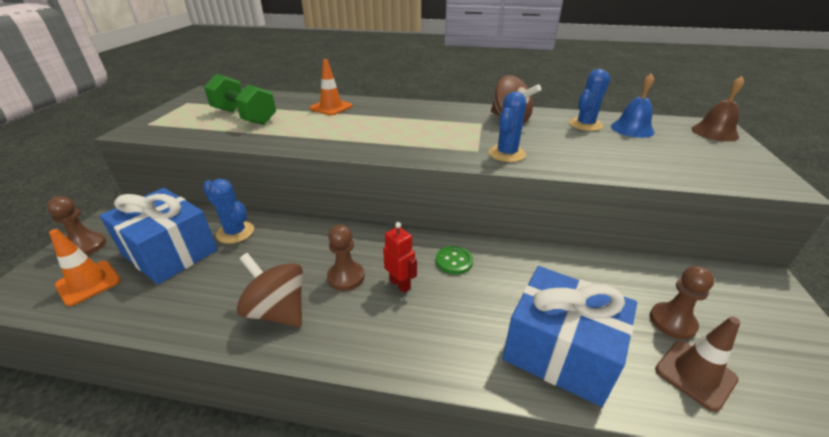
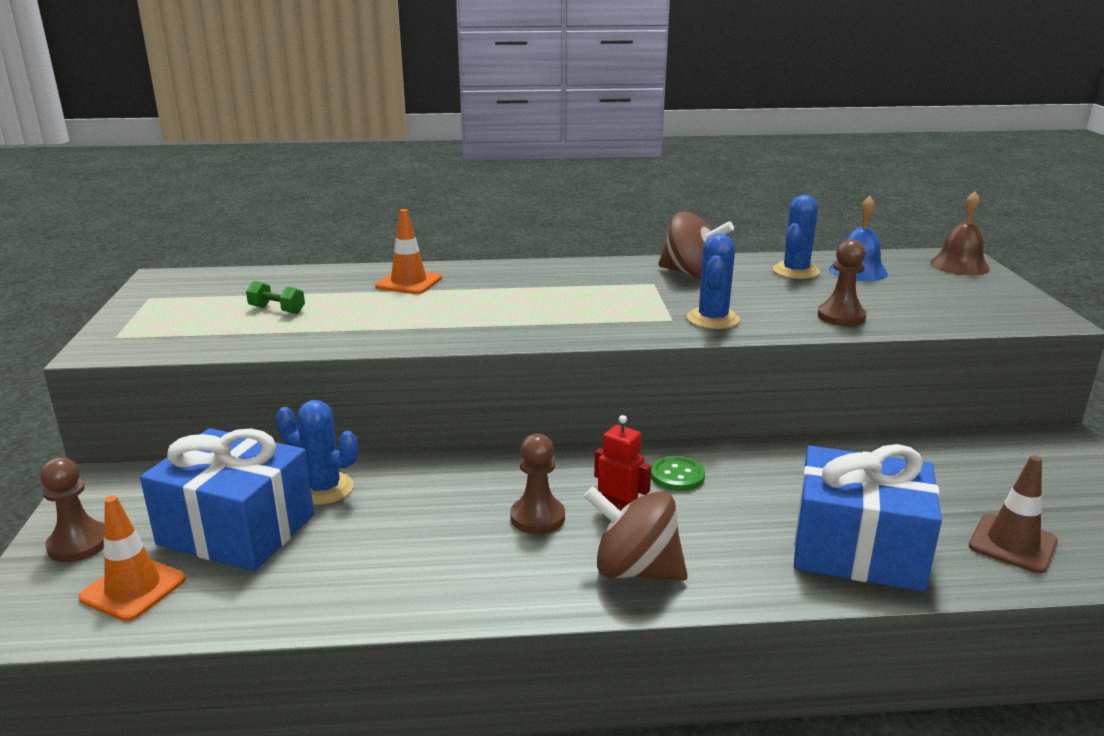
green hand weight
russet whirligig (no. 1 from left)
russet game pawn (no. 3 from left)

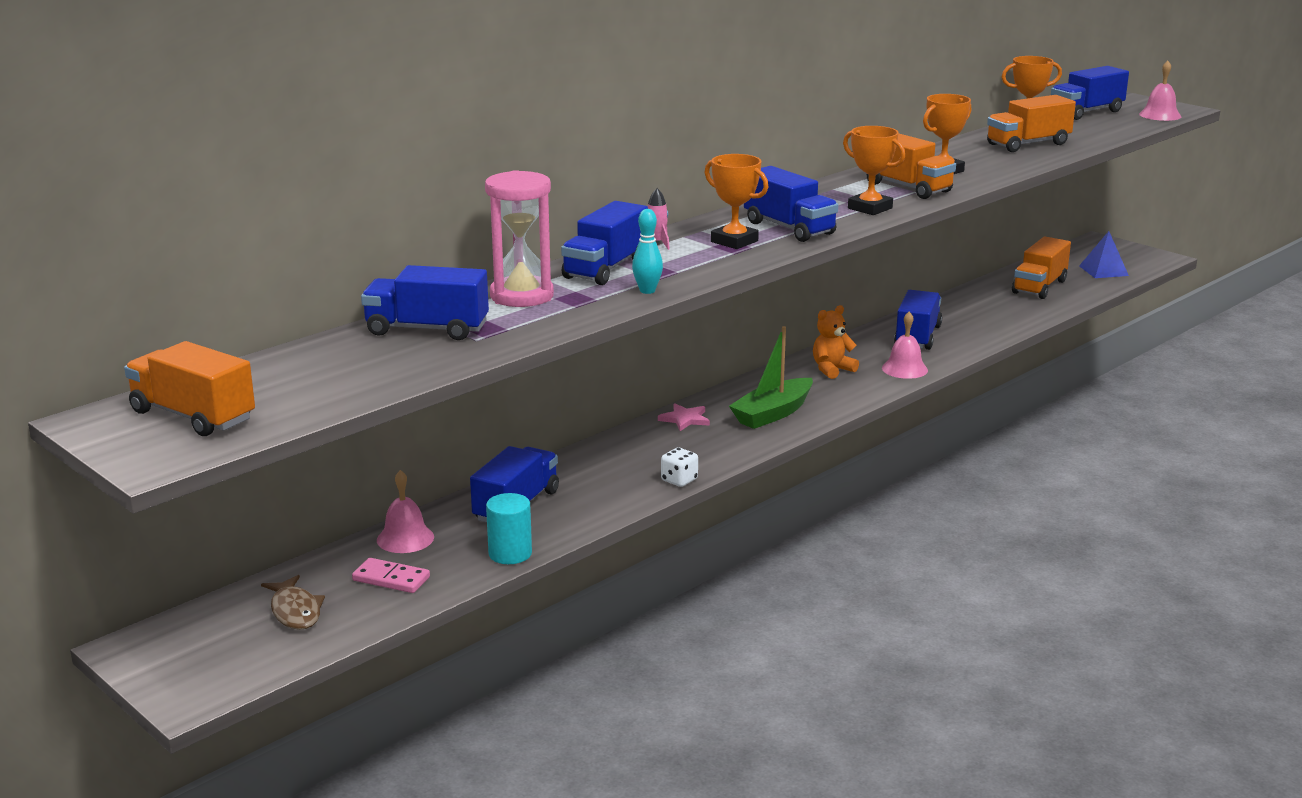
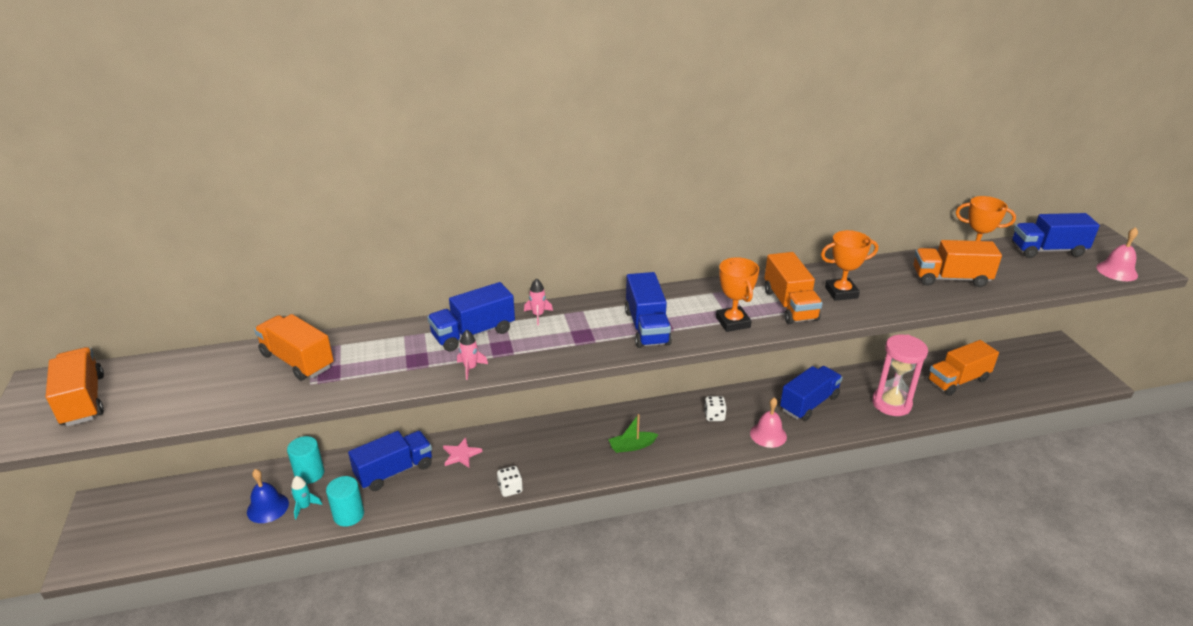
russet fish figure
cobalt school bell
orange-coloured toy truck (no. 2 from left)
teal cylinder (no. 1 from left)
rosy sand timer
rosy spaceship (no. 1 from left)
rosy star shape
orange-coloured prize cup (no. 1 from left in the first image)
green toy boat
snow-white game die (no. 2 from left)
cobalt pyramid shape
teal spaceship

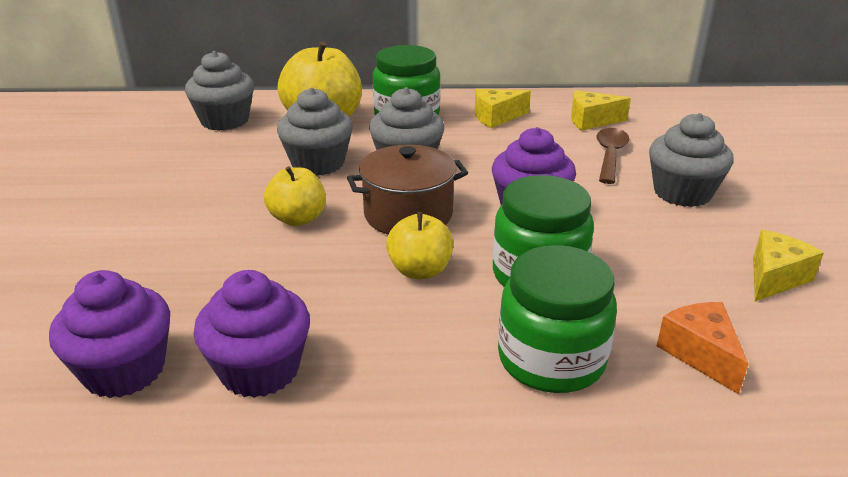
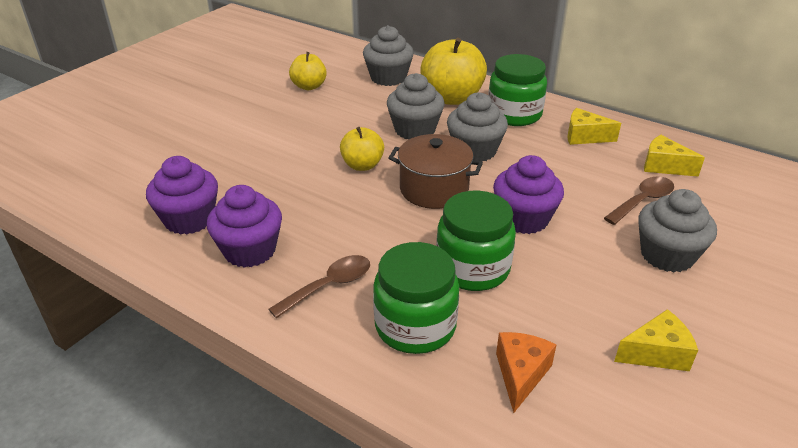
bright yellow toy apple (no. 1 from left)
russet teaspoon (no. 1 from left)

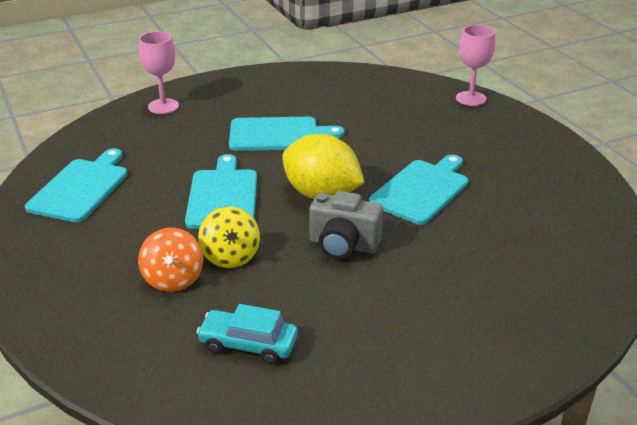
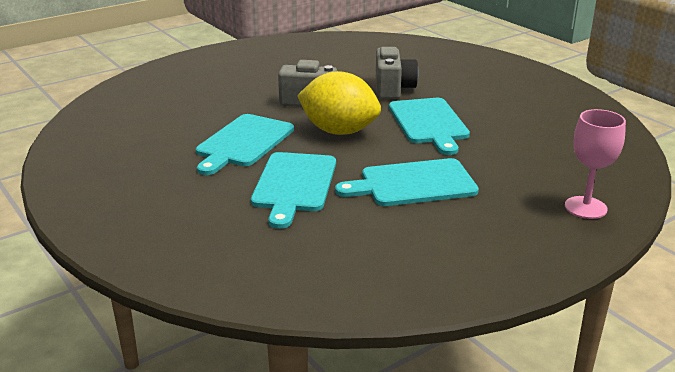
teal chopping board (no. 2 from left)
orange-coloured whirligig
teal automobile
ash-grey compact camera (no. 2 from left)
rosy chalice (no. 2 from left in the first image)

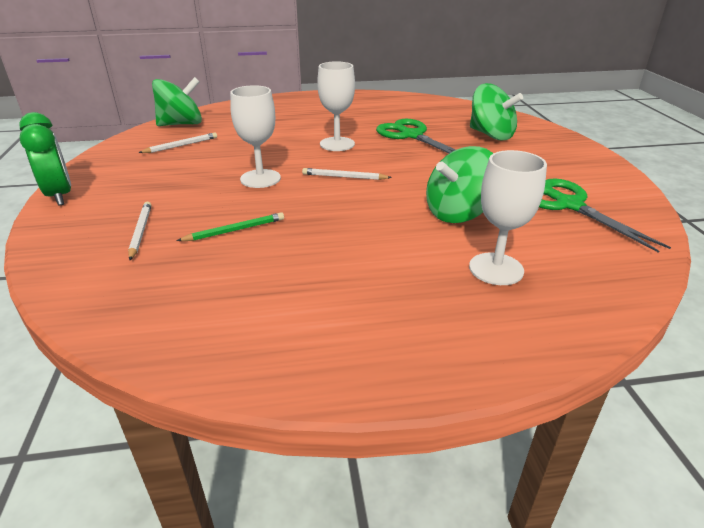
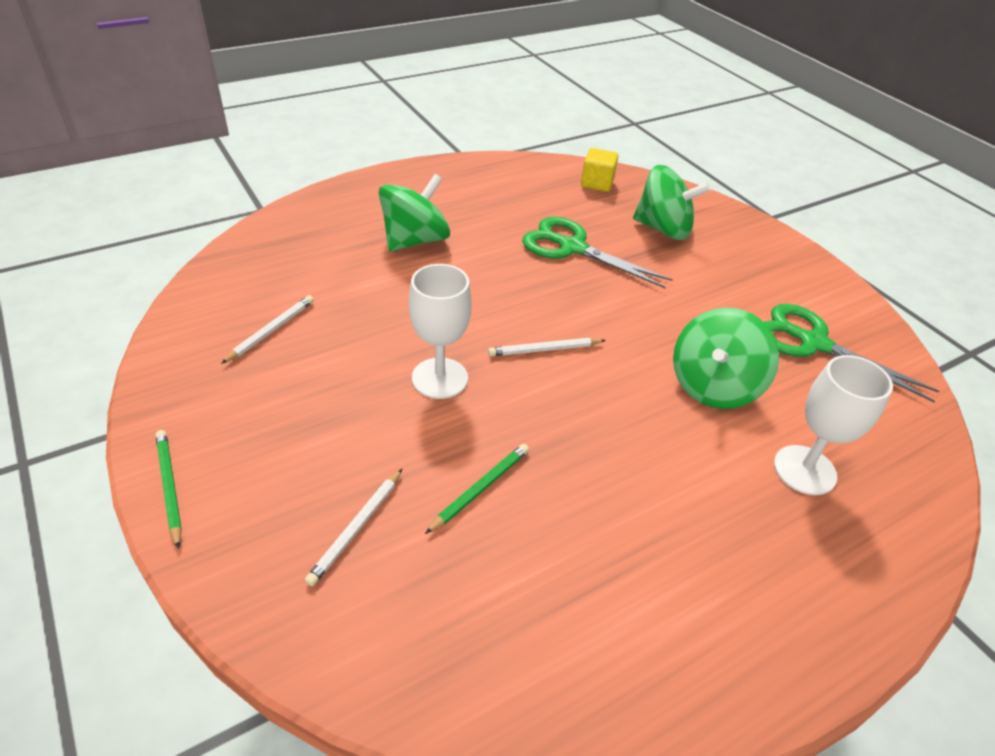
green wooden pencil (no. 1 from left)
snow-white wooden pencil (no. 2 from left)
green whirligig (no. 1 from left)
snow-white chalice (no. 2 from left in the first image)
bright yellow cube

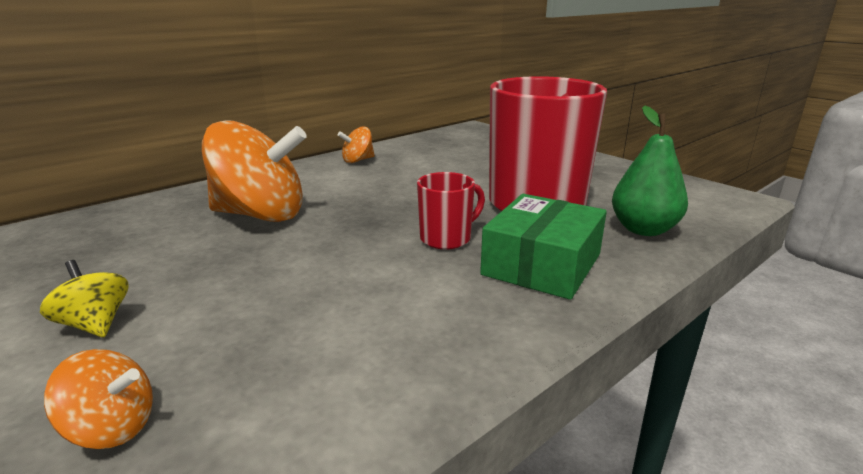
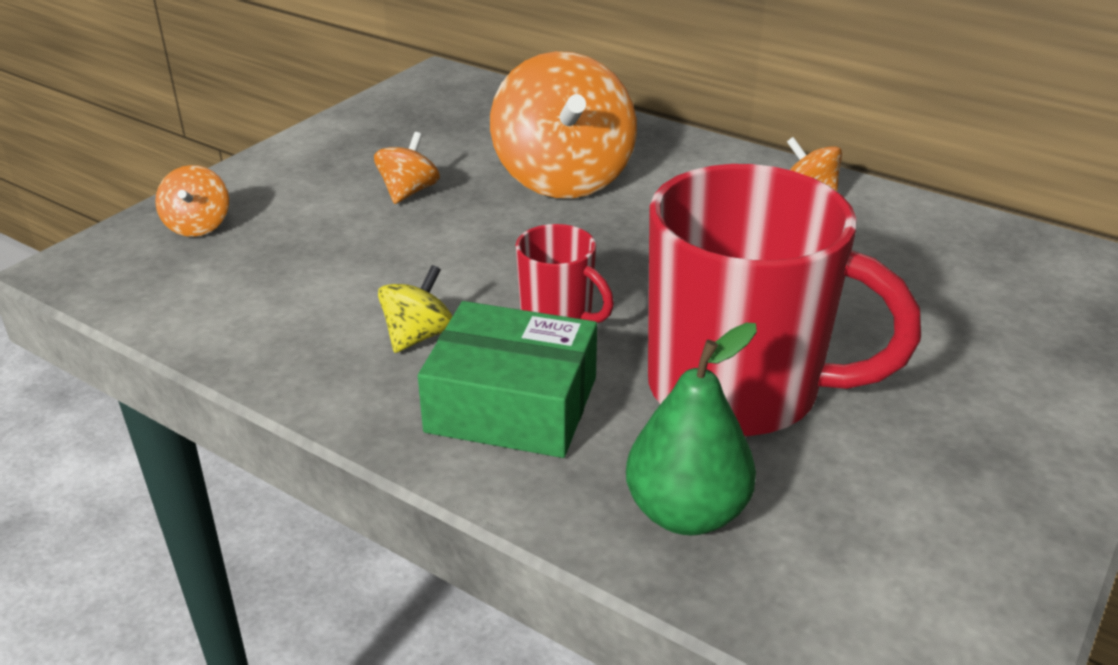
bright yellow whirligig
orange-coloured whirligig (no. 2 from left)

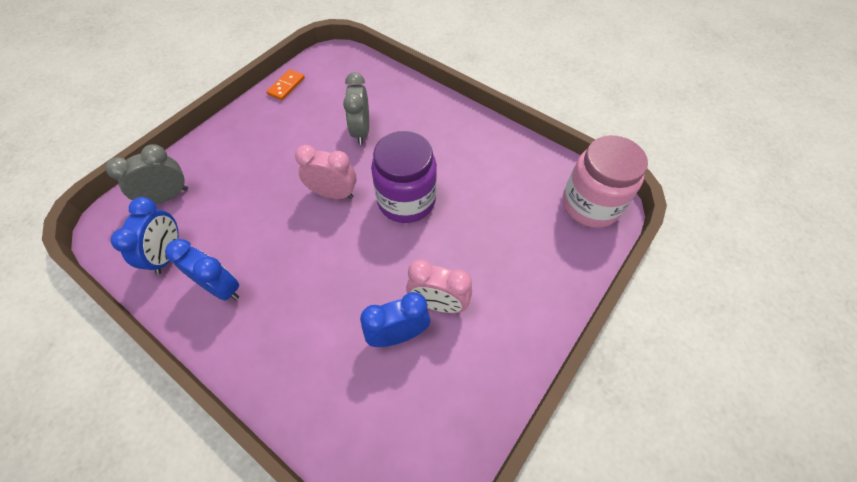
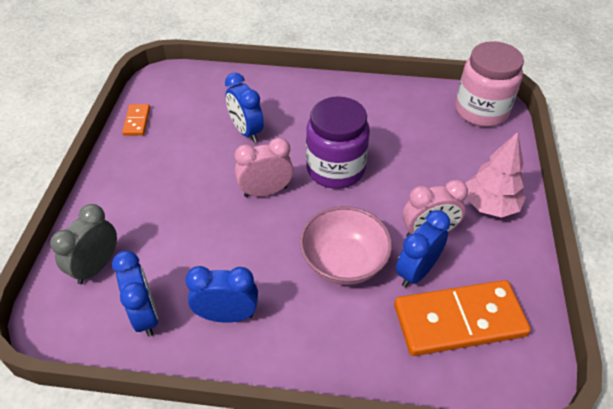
cobalt alarm clock (no. 3 from left)
rosy deep dish
orange-coloured domino piece (no. 2 from left)
rosy fir tree

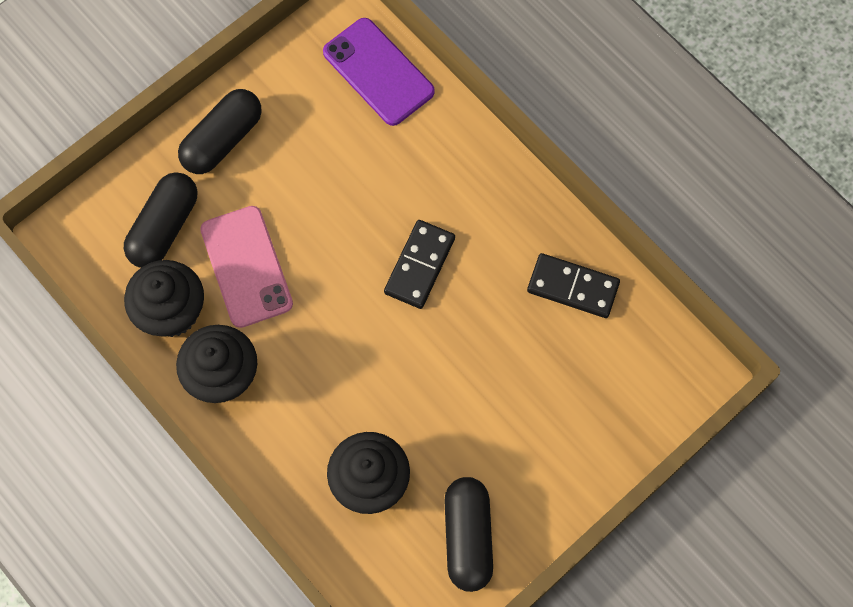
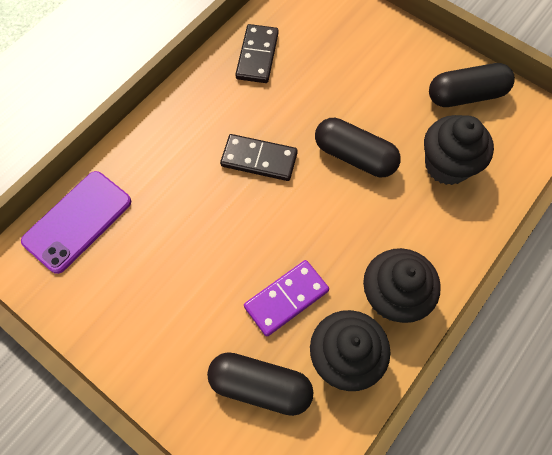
ebony pill (no. 2 from left)
royal purple domino piece

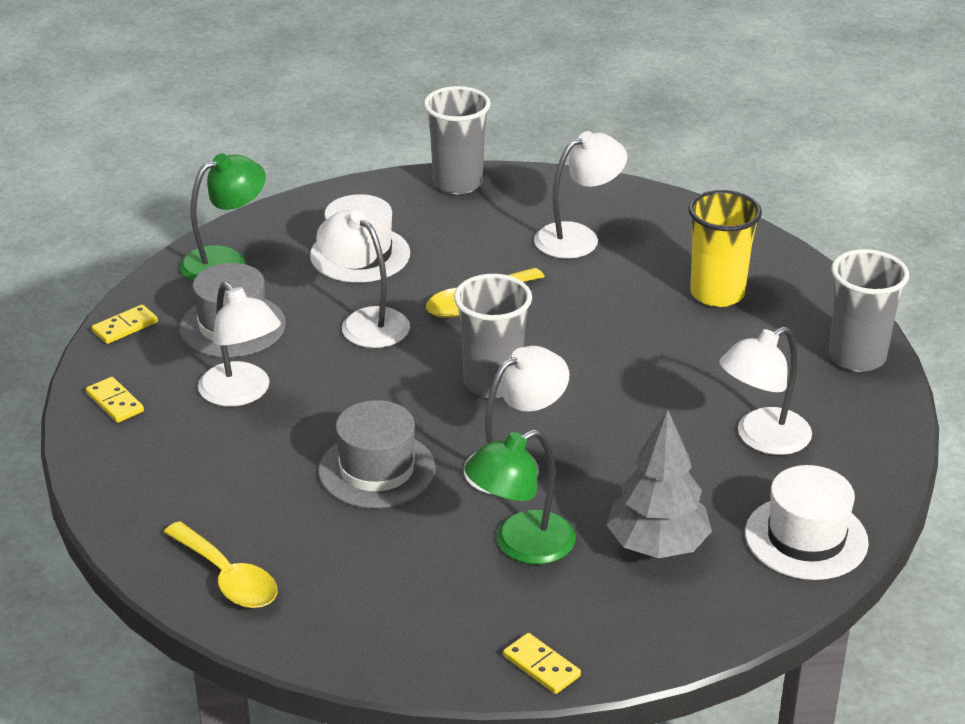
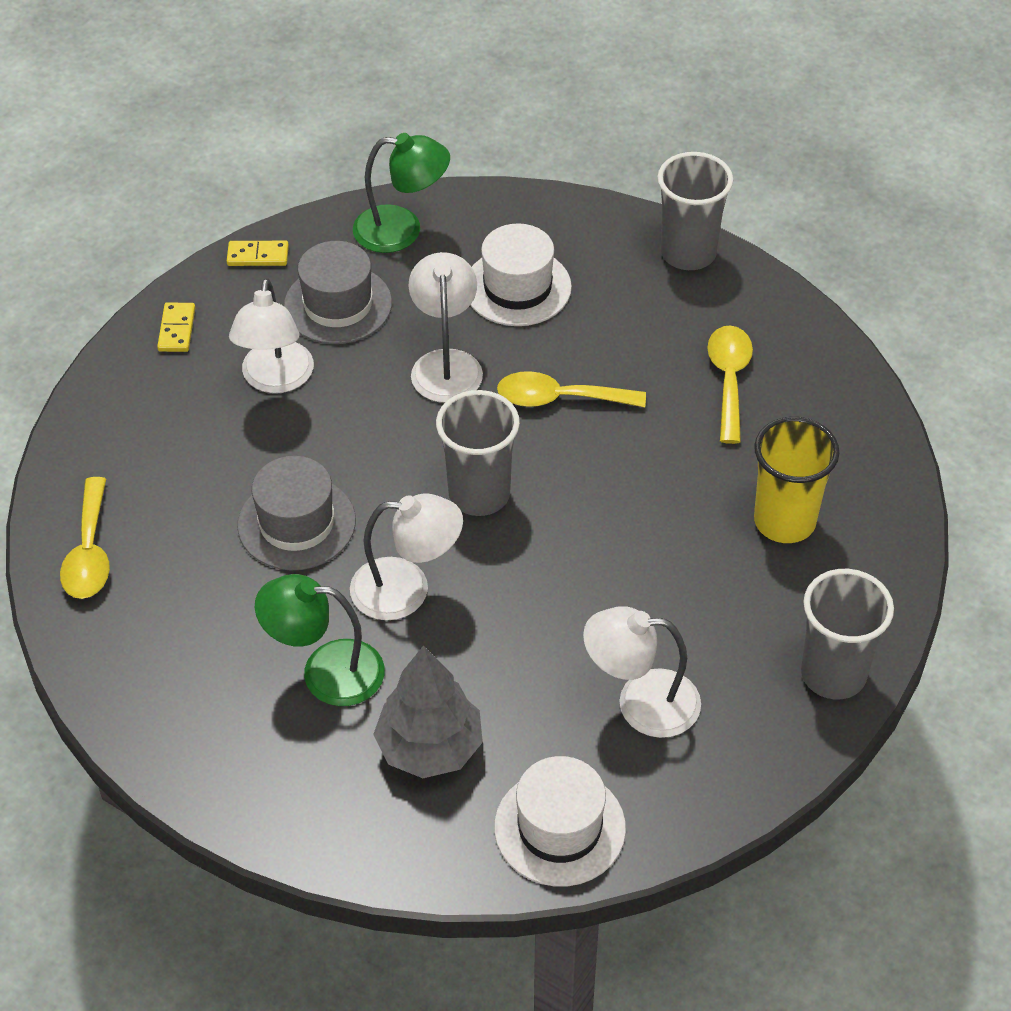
bright yellow domino piece (no. 3 from left in the first image)
bright yellow teaspoon (no. 3 from left)

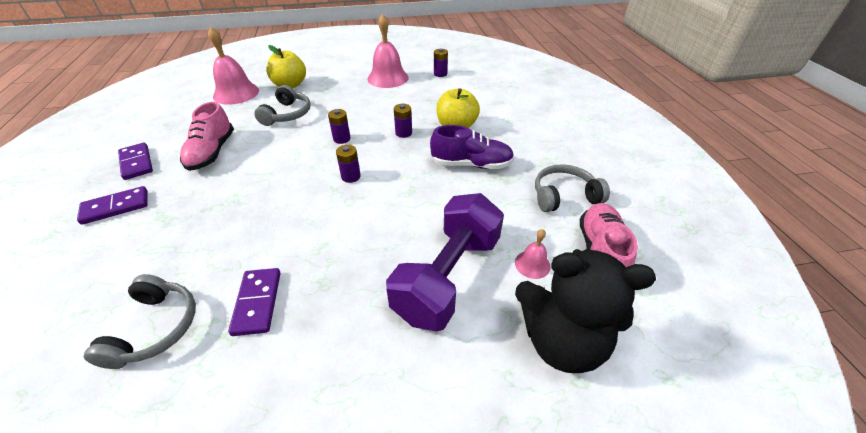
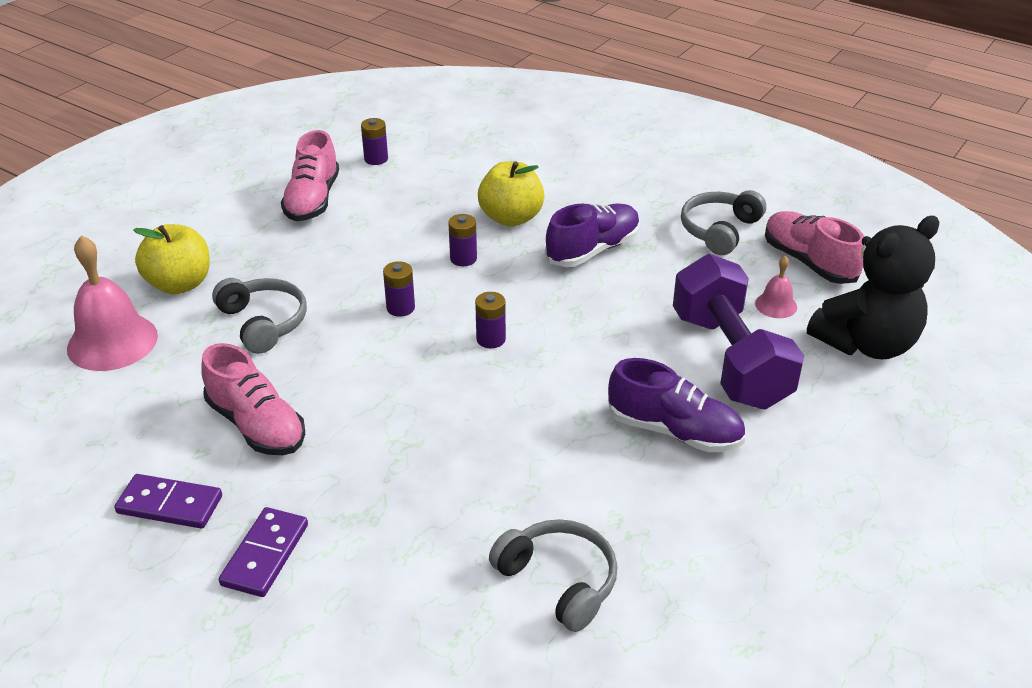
royal purple domino piece (no. 3 from left in the first image)
rosy shoe (no. 2 from left)
royal purple shoe (no. 2 from left)

